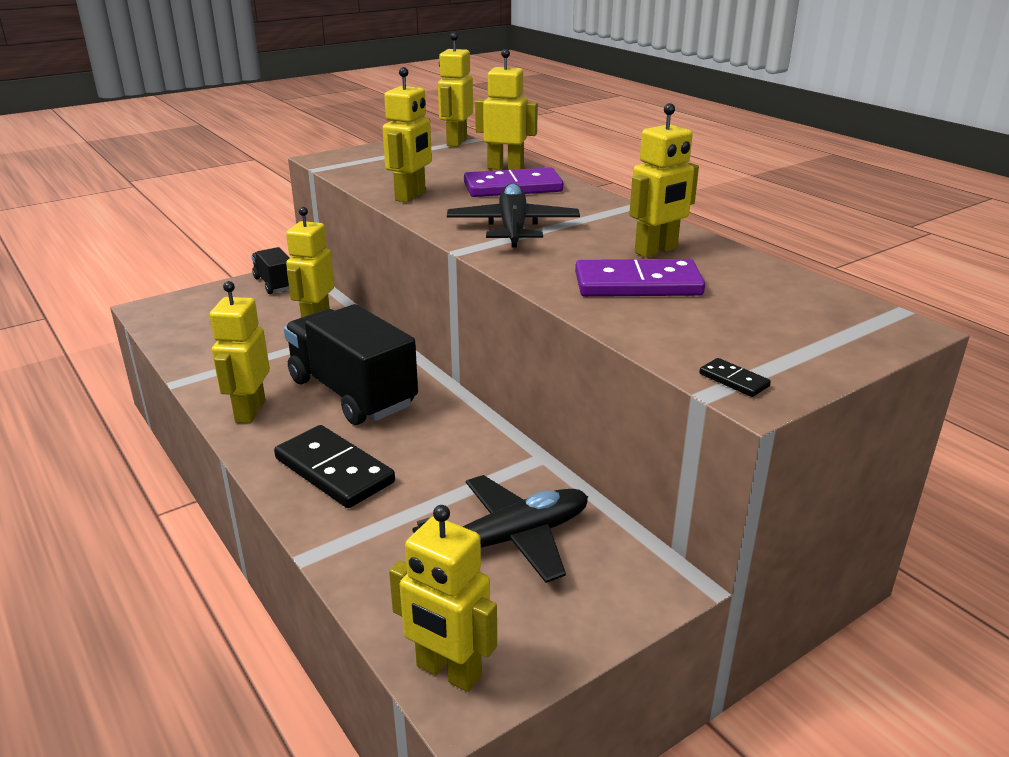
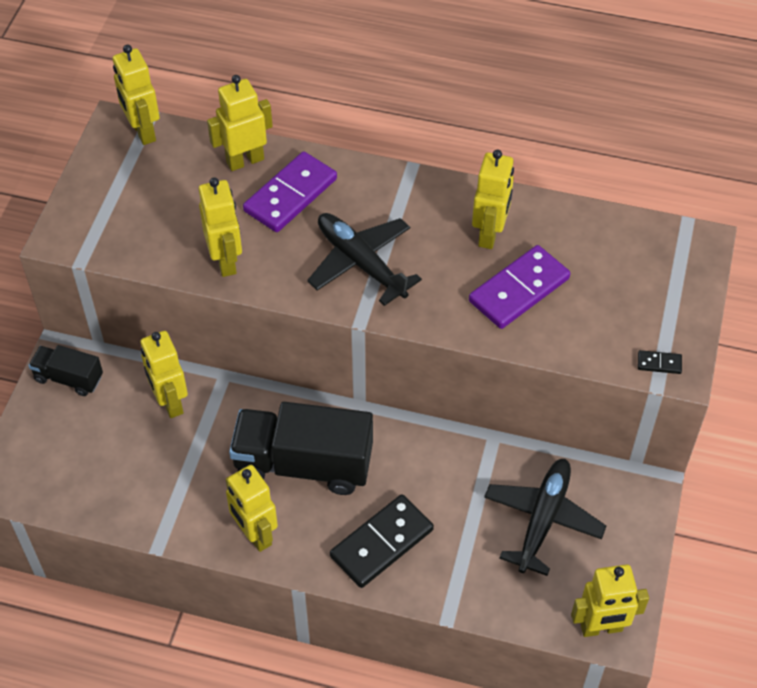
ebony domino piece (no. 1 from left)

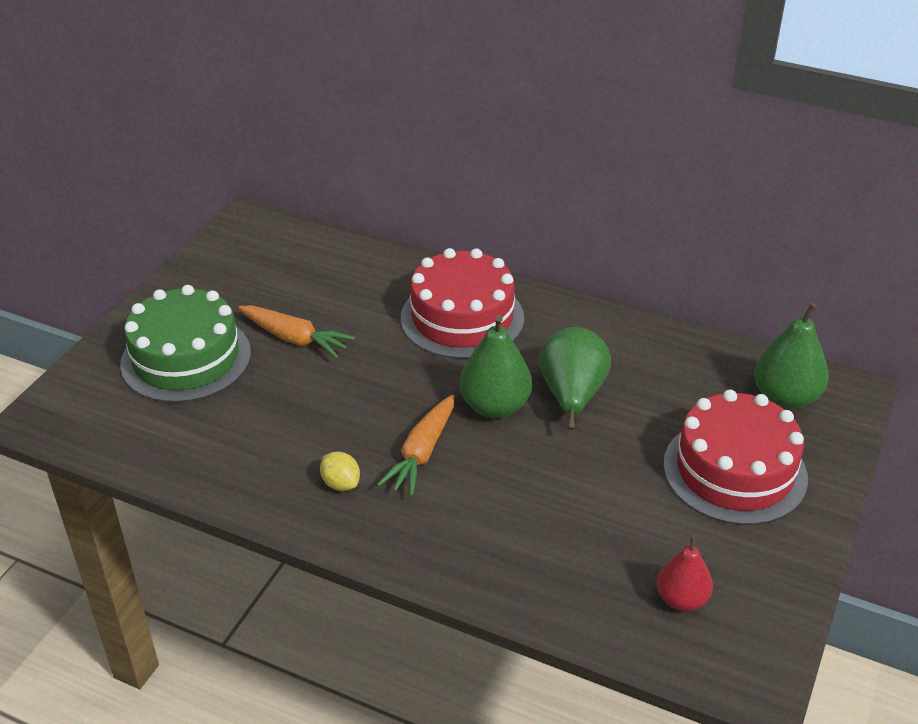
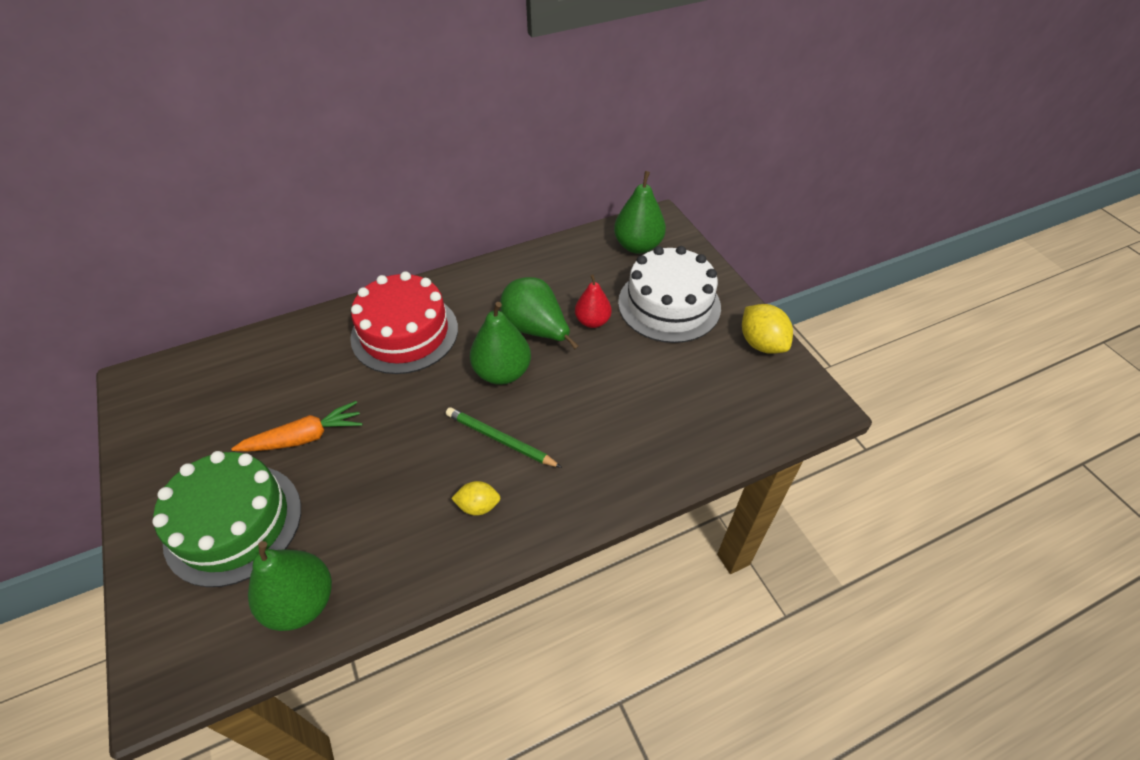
green wooden pencil
red pear
snow-white layer cake
green pear (no. 1 from left)
bright yellow lemon (no. 2 from left)

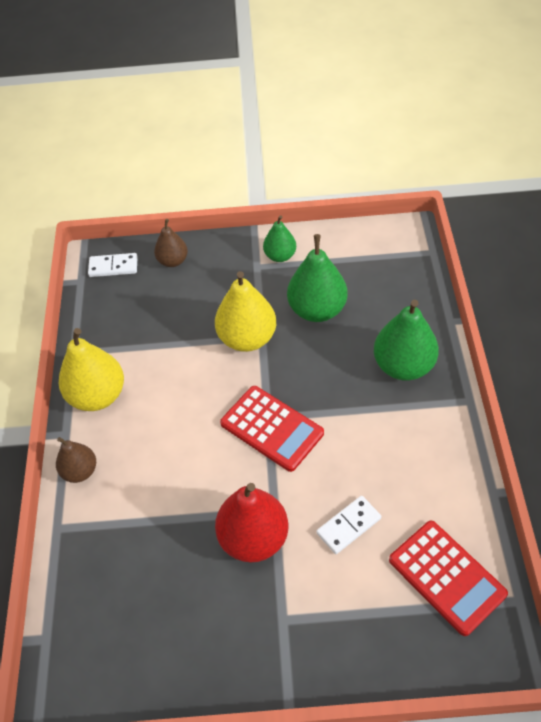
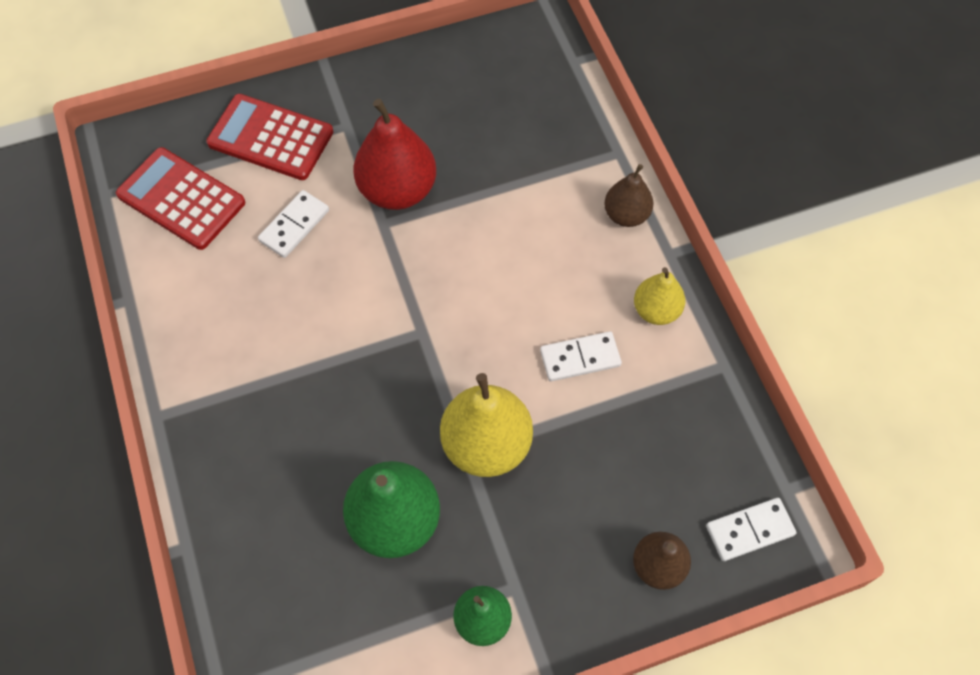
bright yellow pear (no. 2 from left)
red pocket calculator (no. 2 from left)
green pear (no. 3 from left in the first image)
snow-white domino piece (no. 2 from left)

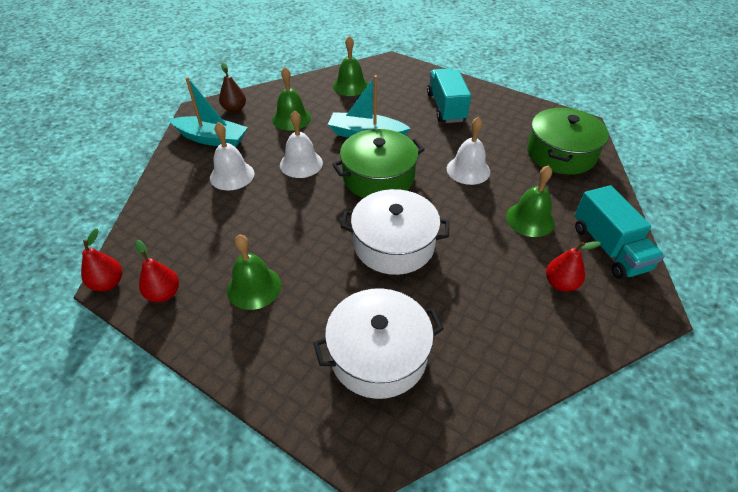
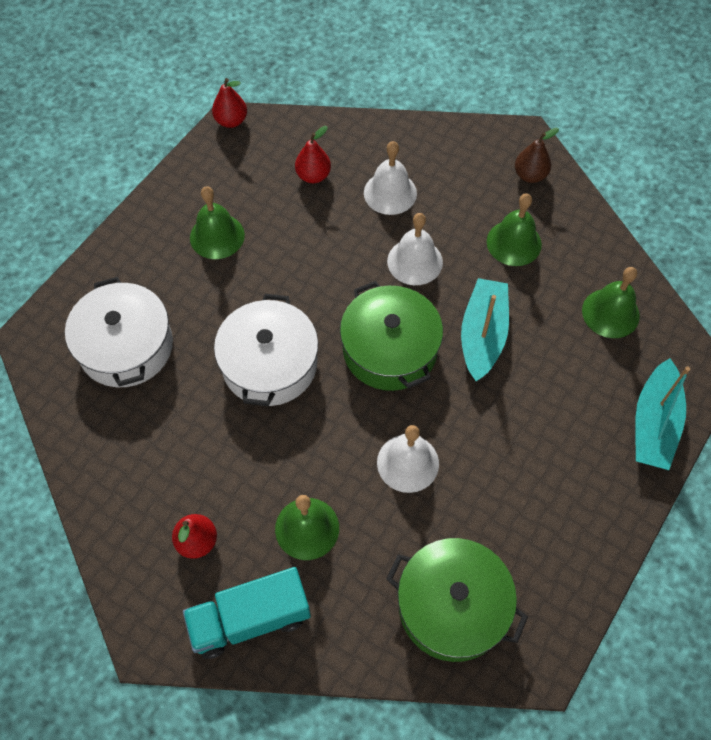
red pear (no. 3 from left)
teal toy boat (no. 2 from left)
teal toy truck (no. 1 from left in the first image)

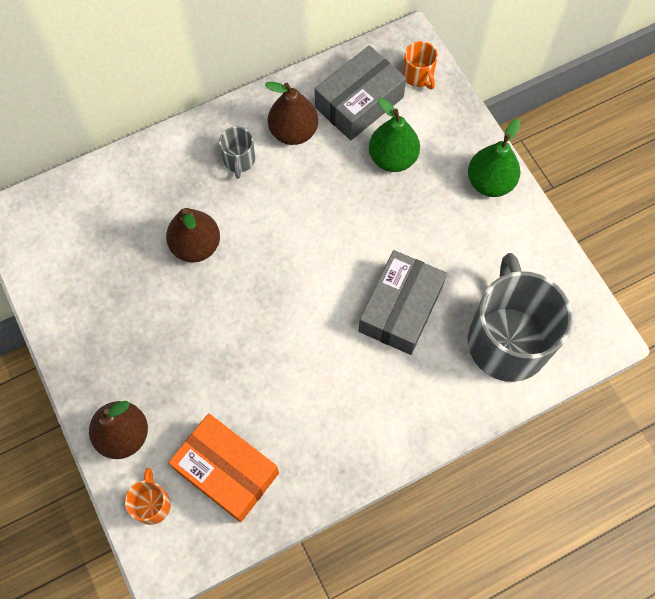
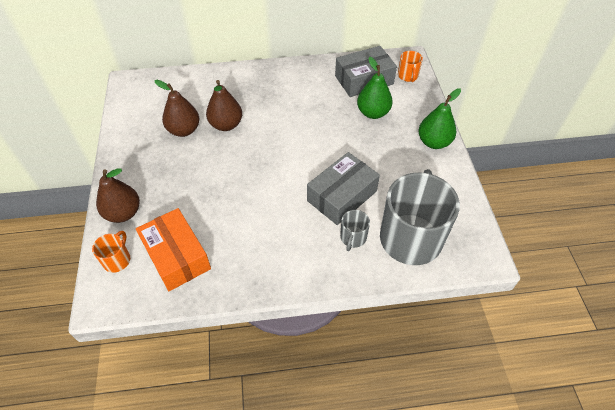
ash-grey mug (no. 1 from left)
russet pear (no. 2 from left)

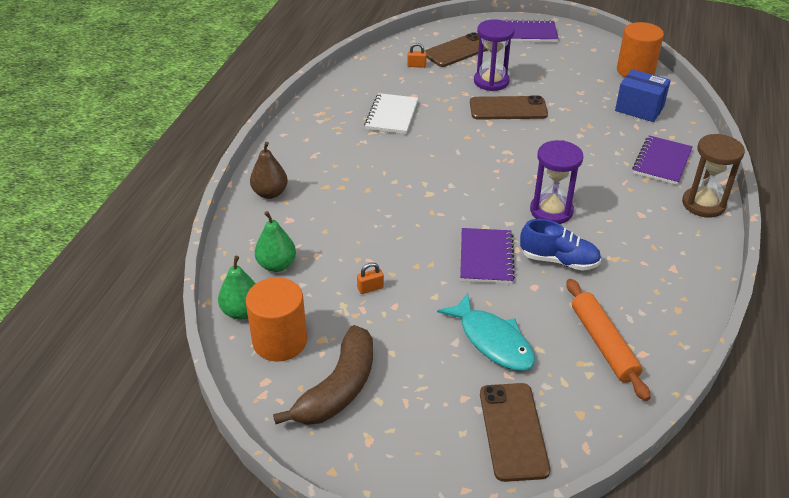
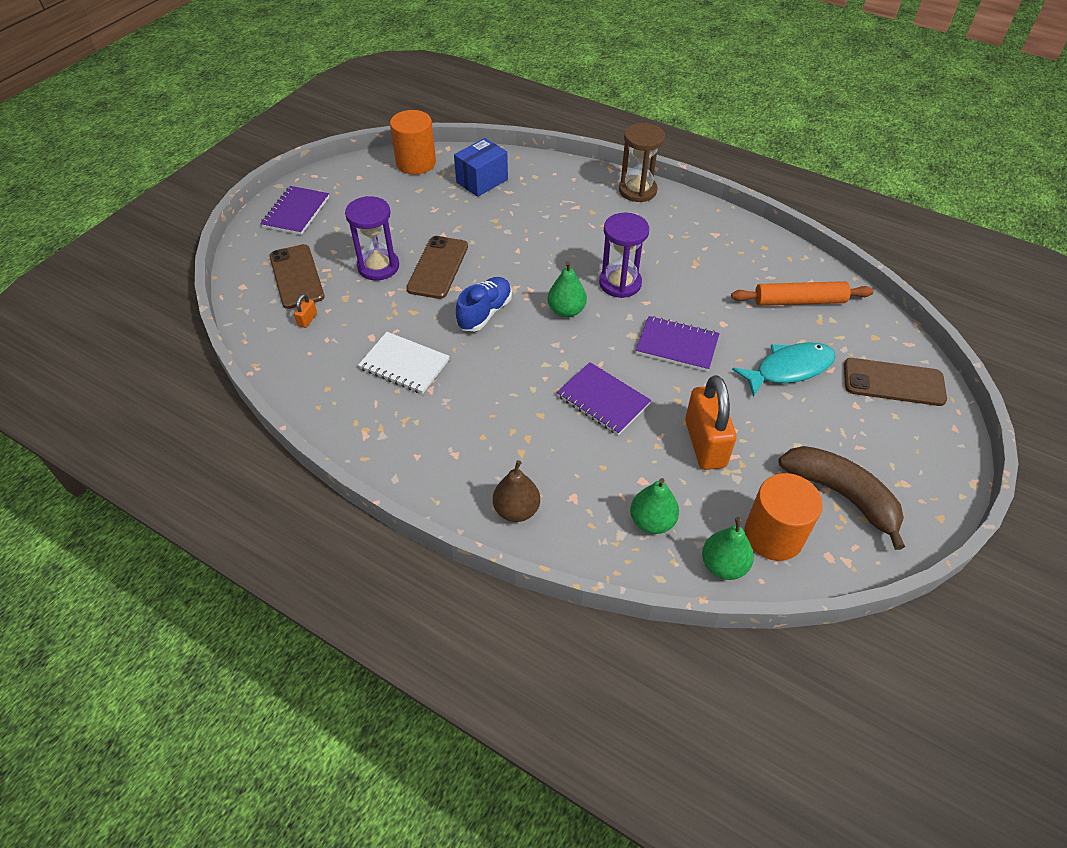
orange-coloured padlock (no. 2 from left)
cobalt shoe
royal purple exercise book (no. 2 from left)
green pear (no. 1 from left)

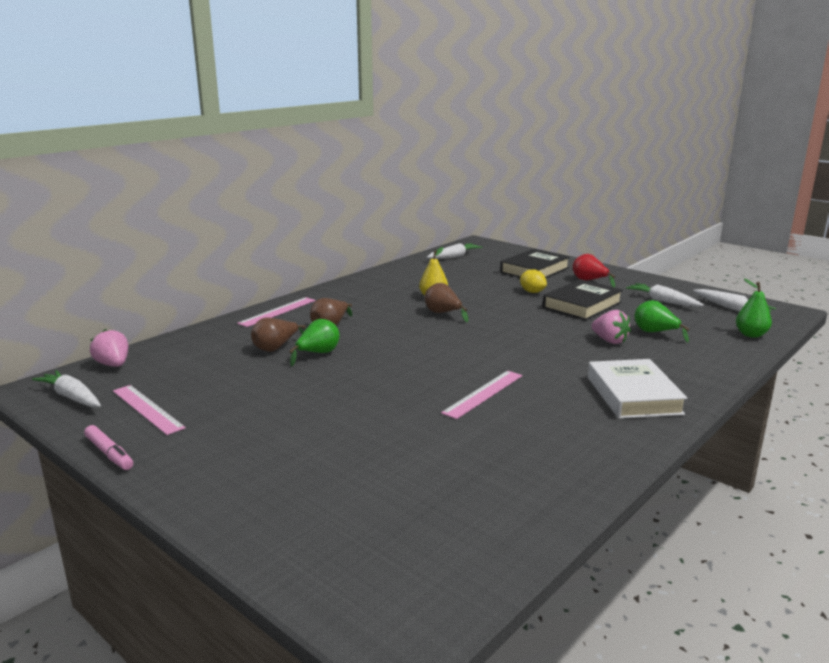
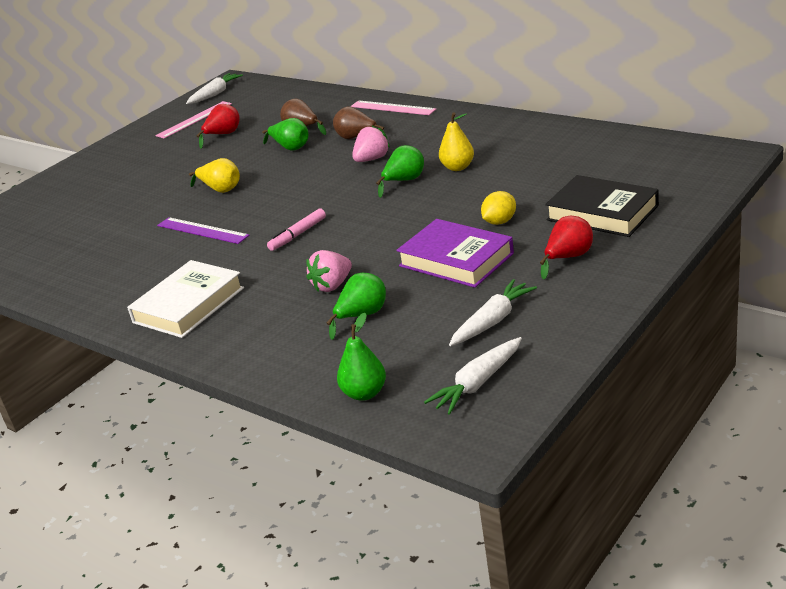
rosy felt pen
rosy strawberry (no. 2 from left)
green pear (no. 4 from left)
snow-white root vegetable (no. 2 from left in the first image)
royal purple measuring stick
royal purple hardback
snow-white hardback
bright yellow pear (no. 1 from left)
red pear (no. 1 from left)

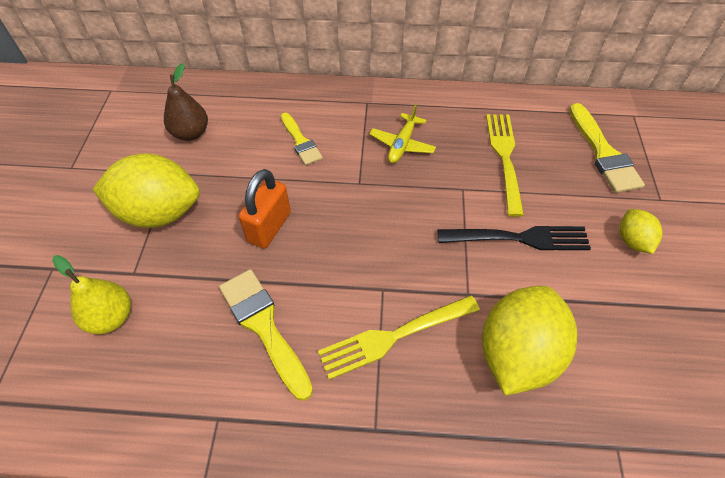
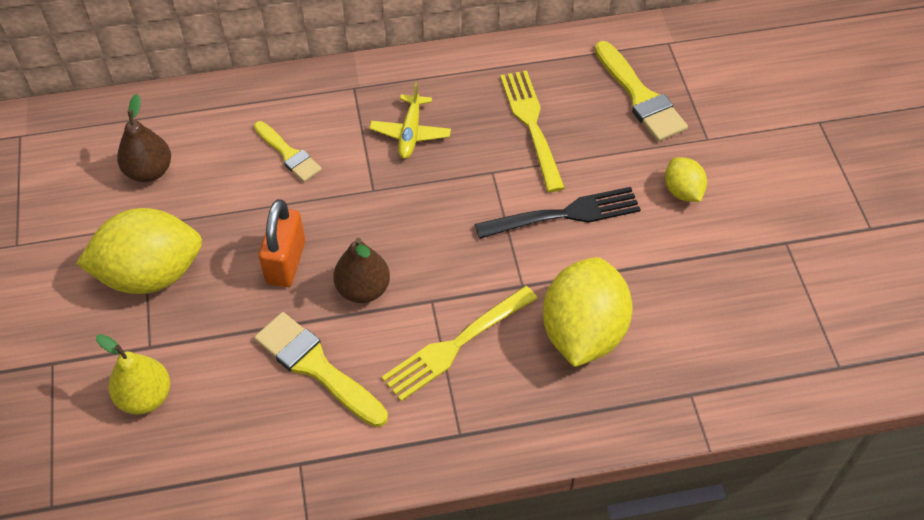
russet pear (no. 2 from left)

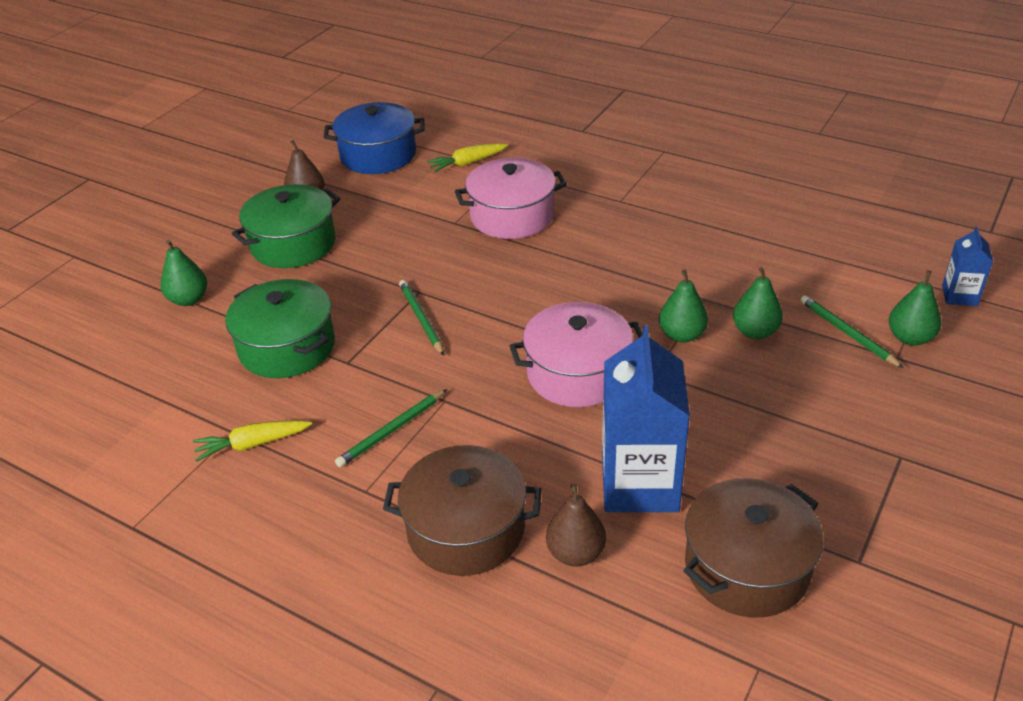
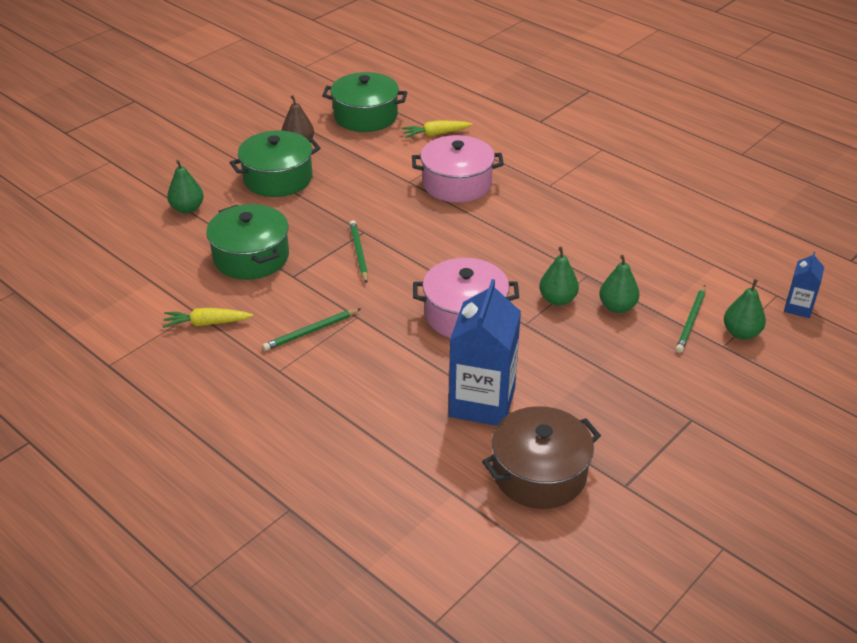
green stockpot (no. 3 from left)
russet stockpot (no. 1 from left in the first image)
russet pear (no. 2 from left in the first image)
green wooden pencil (no. 3 from left)

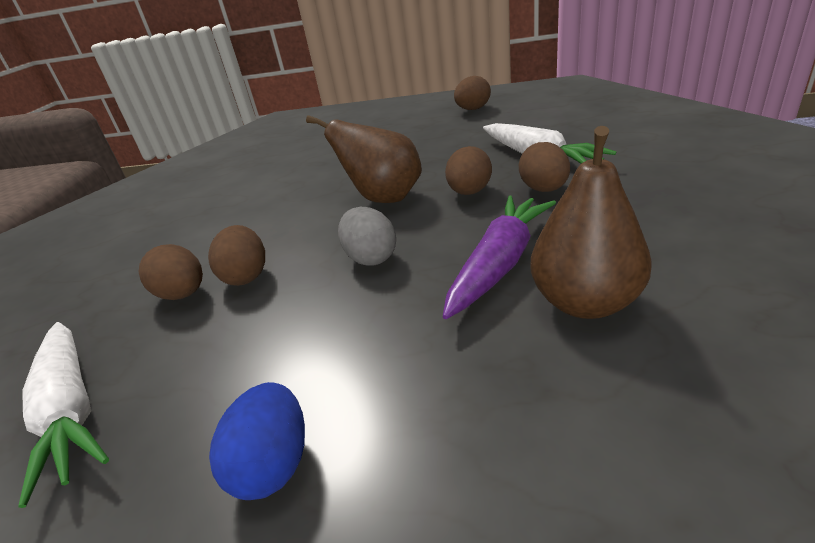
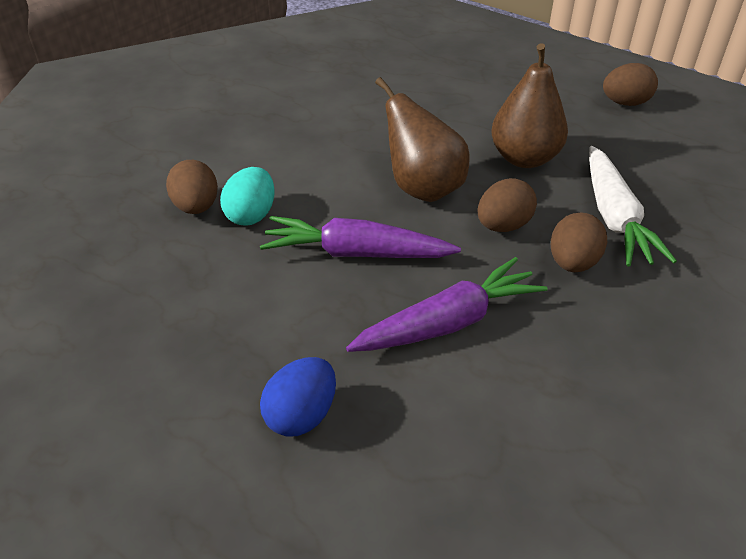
snow-white root vegetable (no. 1 from left in the first image)
teal egg shape
cobalt egg shape
royal purple root vegetable (no. 1 from left)
russet pear (no. 2 from left)

